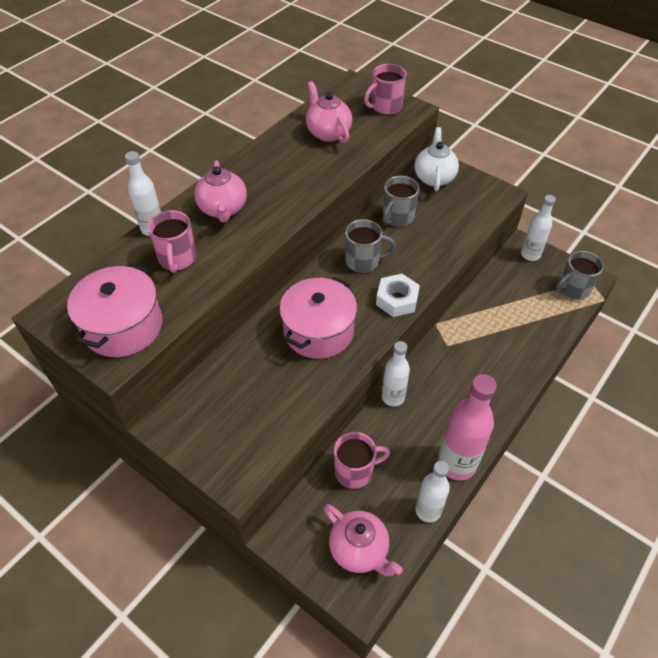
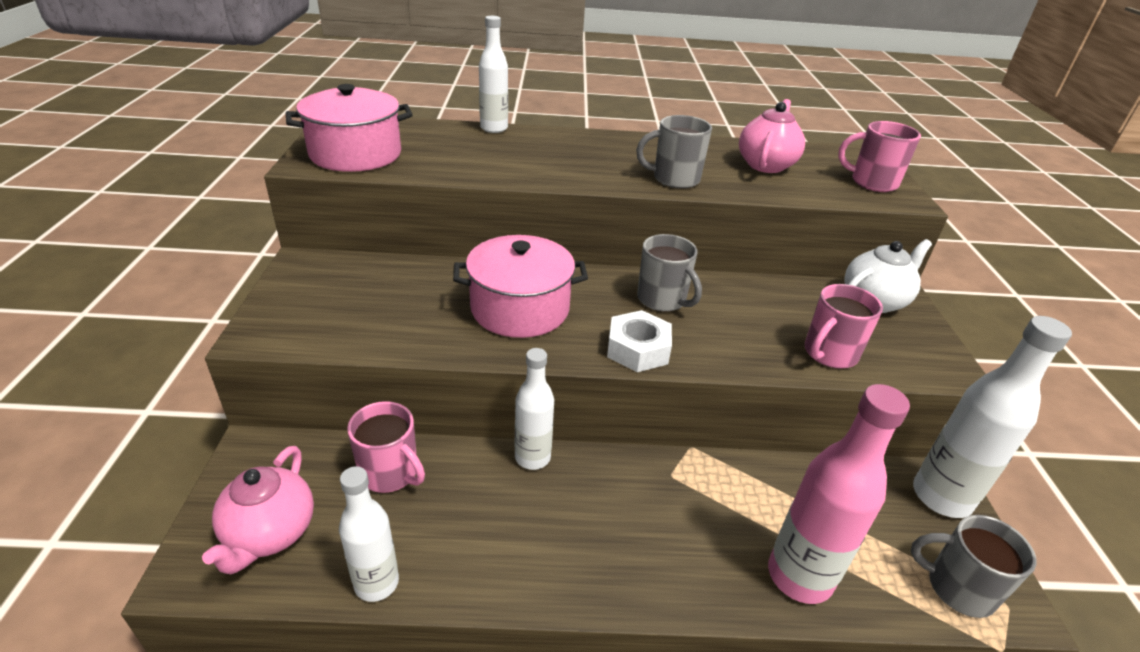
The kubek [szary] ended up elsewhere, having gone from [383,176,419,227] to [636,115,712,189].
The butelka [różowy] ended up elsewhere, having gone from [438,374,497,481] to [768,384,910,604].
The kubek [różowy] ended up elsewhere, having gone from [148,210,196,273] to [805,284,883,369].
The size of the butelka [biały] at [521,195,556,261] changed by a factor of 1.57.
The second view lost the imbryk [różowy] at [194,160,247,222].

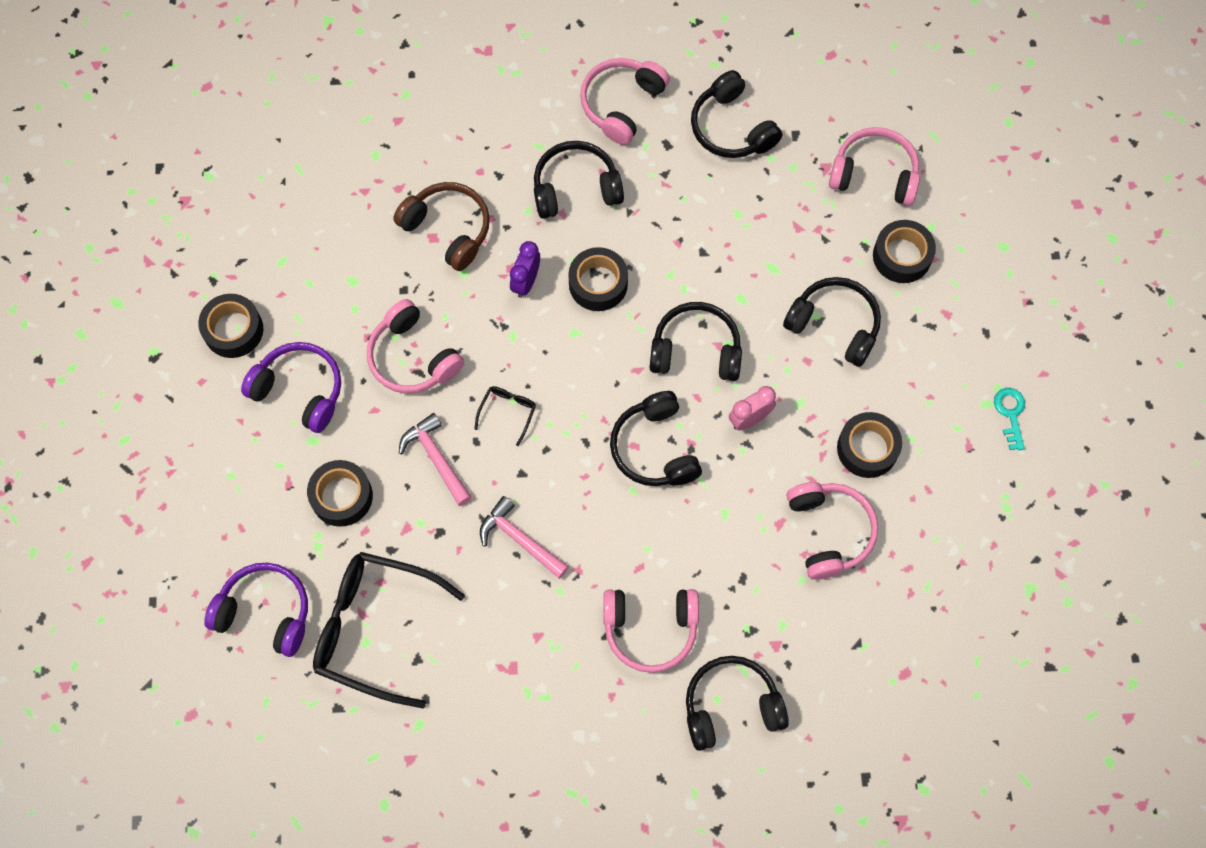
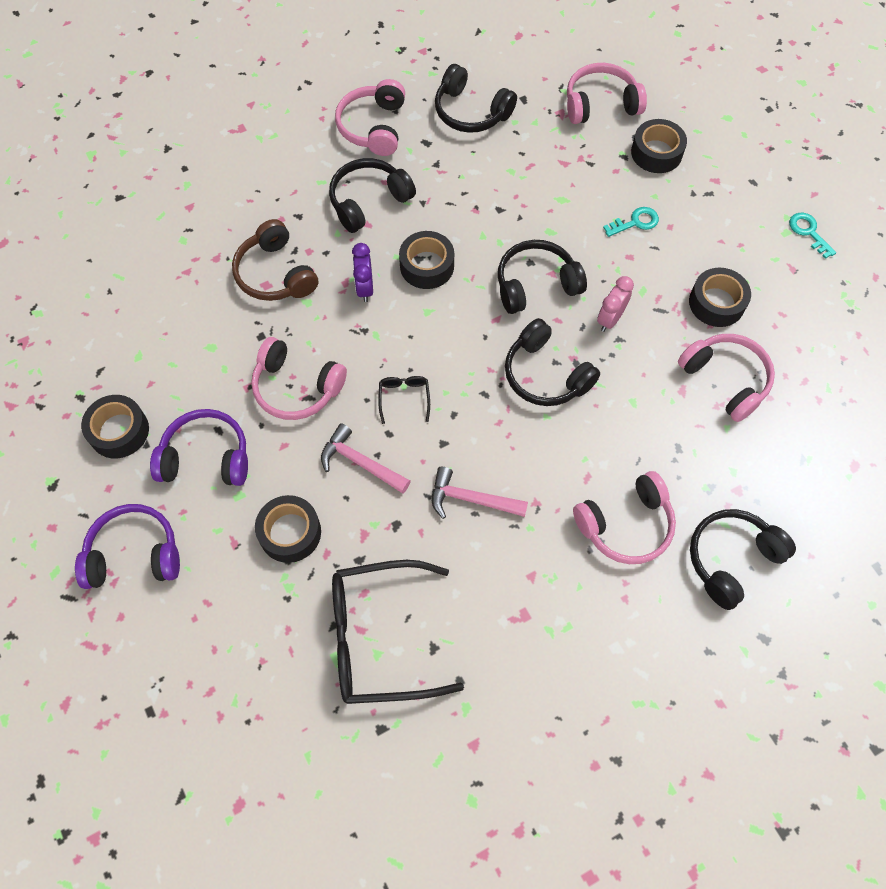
The słuchawki [fioletowy] ended up elsewhere, having gone from [204,563,308,657] to [75,504,180,589].
The słuchawki [brązowy] at [393,182,490,271] ended up facing another way, 135 degrees counterclockwise from before.
Where the słuchawki [czarny] stood at [783,277,881,367], the klucz [turkusowy] came to stand at [603,207,659,237].

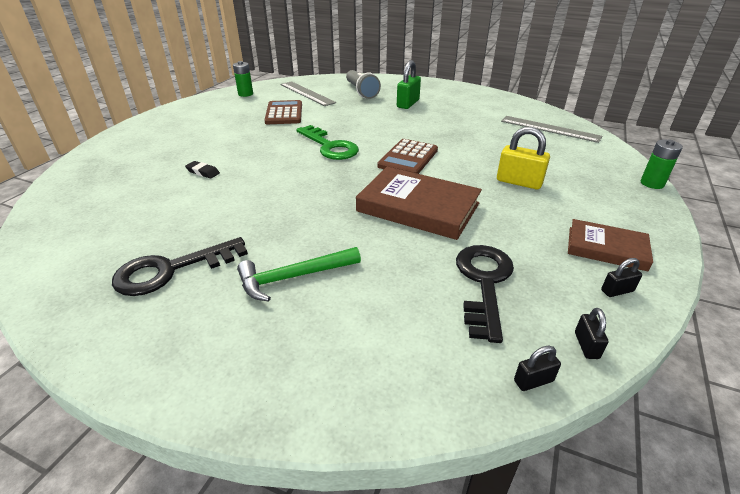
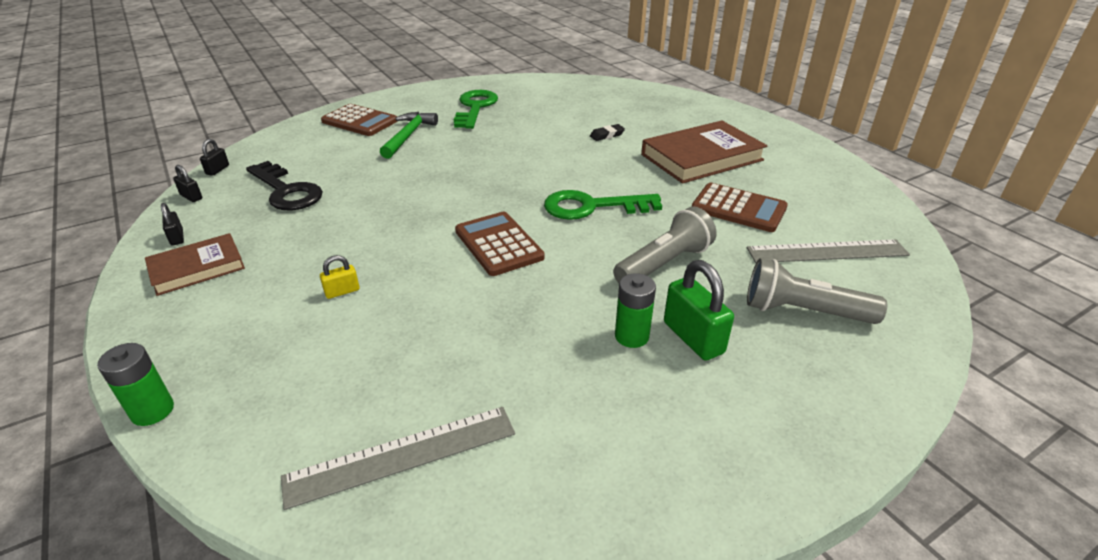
The kłódka [czarny] at [601,258,642,297] ended up facing another way, 45 degrees counterclockwise from before.
The size of the kłódka [żółty] at [497,127,550,189] changed by a factor of 0.52.
The second view gained the kalkulator [brązowy] at [321,104,398,136].
What was the klucz [czarny] at [112,237,248,296] turned into the klucz [zielony] at [454,90,498,129].
The second view gained the latarka [szary] at [613,206,717,283].
The bateria [zielony] ended up elsewhere, having gone from [233,61,253,97] to [615,273,656,348].
The książka [brązowy] ended up elsewhere, having gone from [356,167,482,240] to [641,121,767,184].

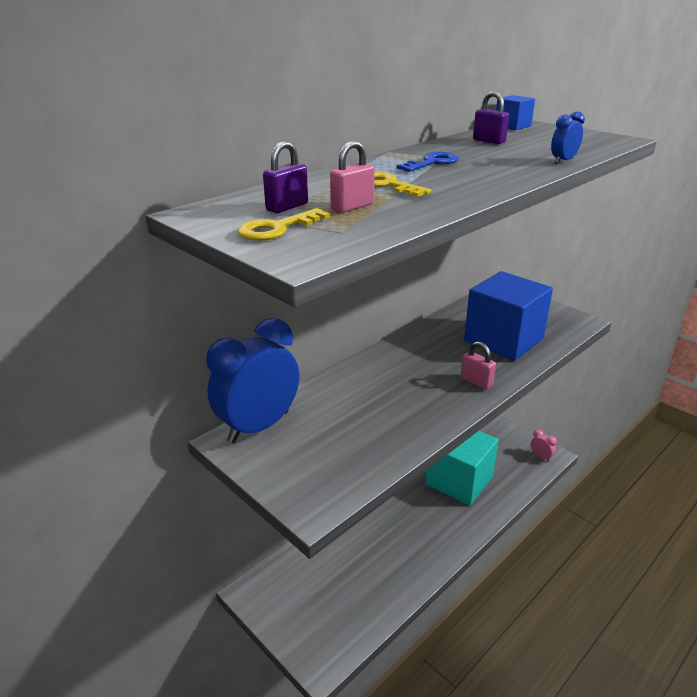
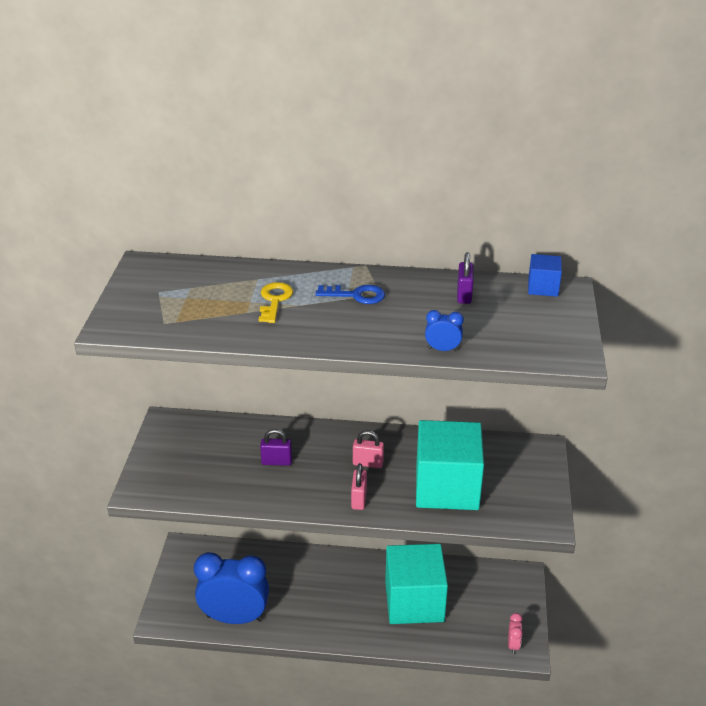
The budzik [niebieski] ended up elsewhere, having gone from [206,318,300,443] to [194,552,269,624].
The kłódka [fioletowy] ended up elsewhere, having gone from [263,141,308,213] to [260,429,292,466].
The kłódka [różowy] ended up elsewhere, having gone from [330,140,375,213] to [353,430,384,468].
What was the sześcian [niebieski] at [464,271,553,361] turned into the sześcian [turkusowy] at [416,420,484,510].
The second view lost the klucz [żółty] at [238,208,330,241].

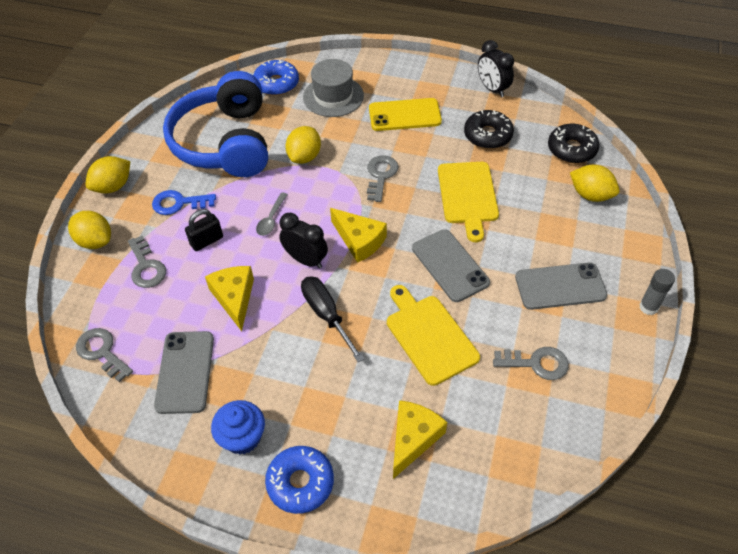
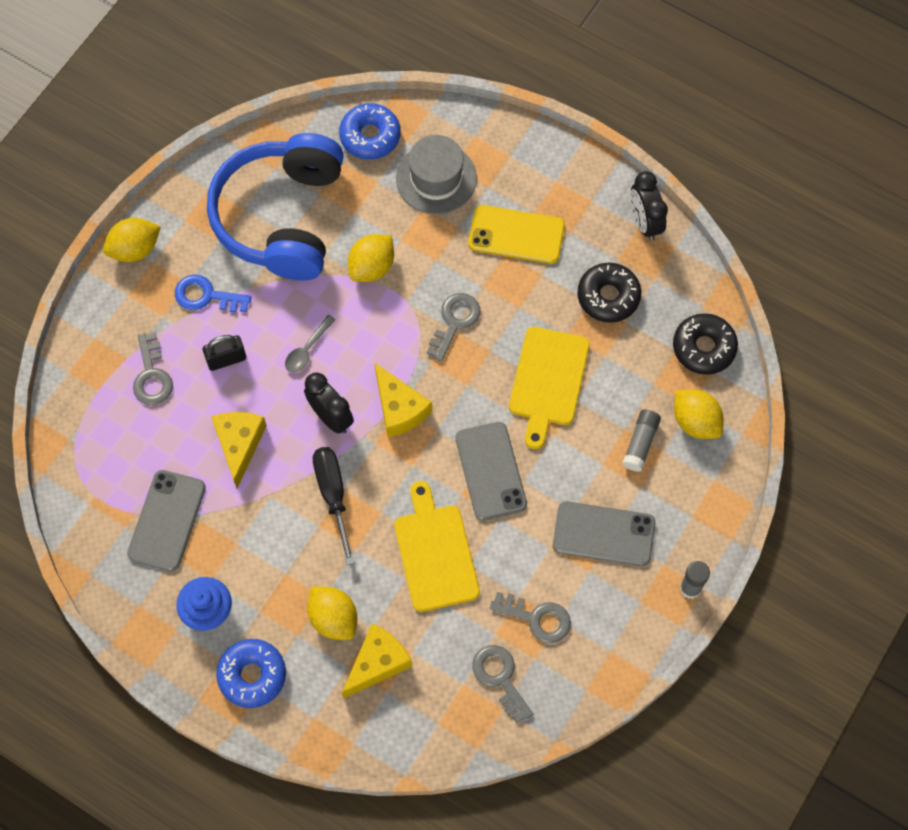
The cytryna [żółty] ended up elsewhere, having gone from [68,211,111,249] to [307,586,357,640].
The klucz [szary] ended up elsewhere, having gone from [76,328,133,382] to [472,645,533,723].
The second view gained the klej w sztyfcie [szary] at [622,409,661,472].

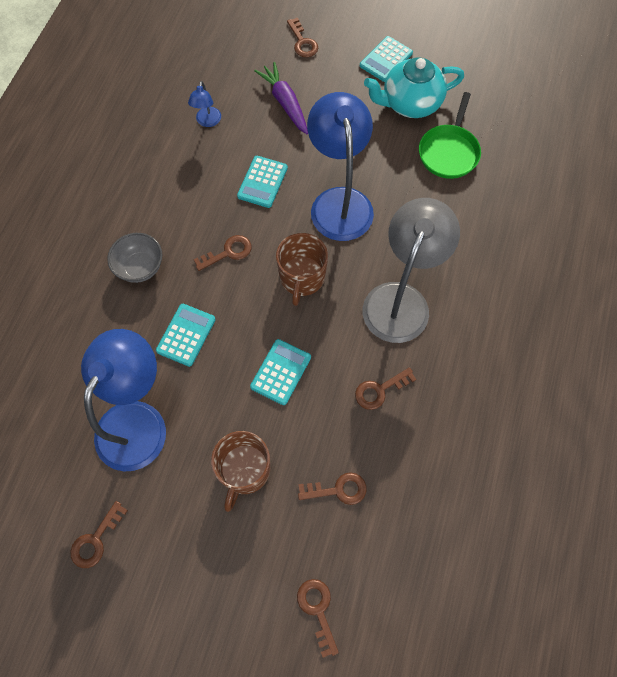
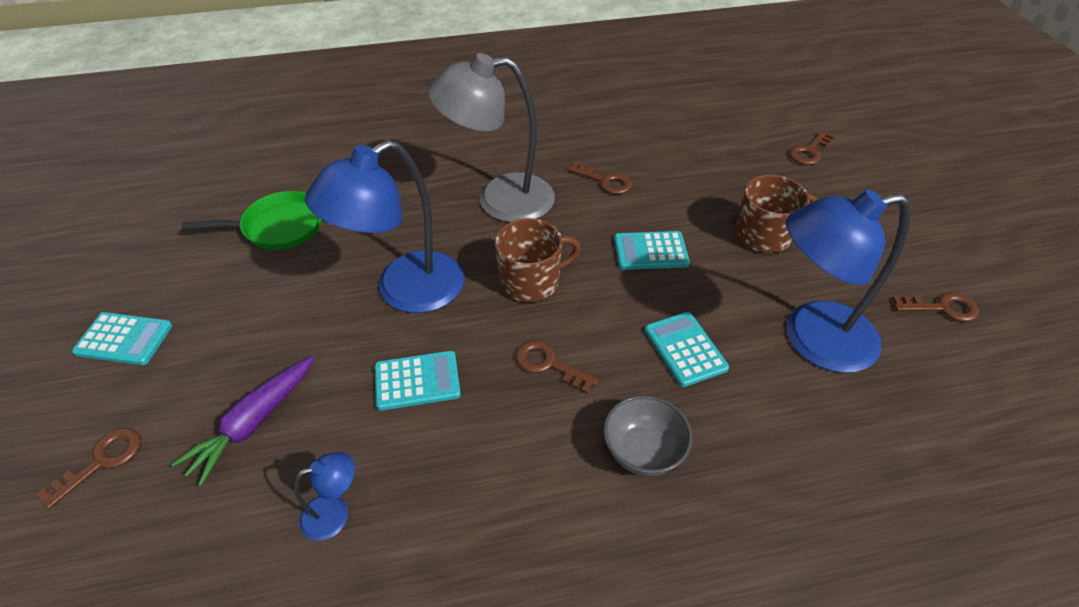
The kalkulator [turkusowy] at [156,304,216,367] ended up facing another way, 75 degrees clockwise from before.
The second view lost the klucz [brązowy] at [298,472,367,505].
The second view lost the imbryk [turkusowy] at [364,57,464,118].

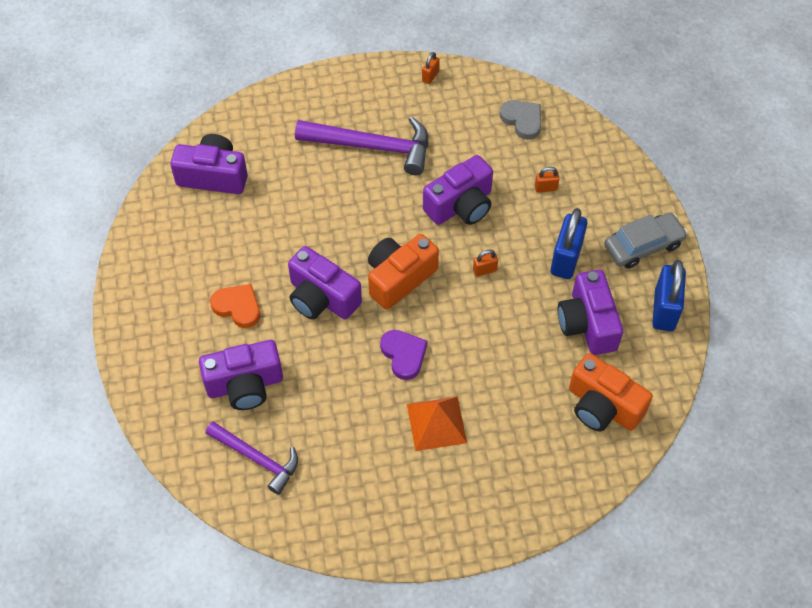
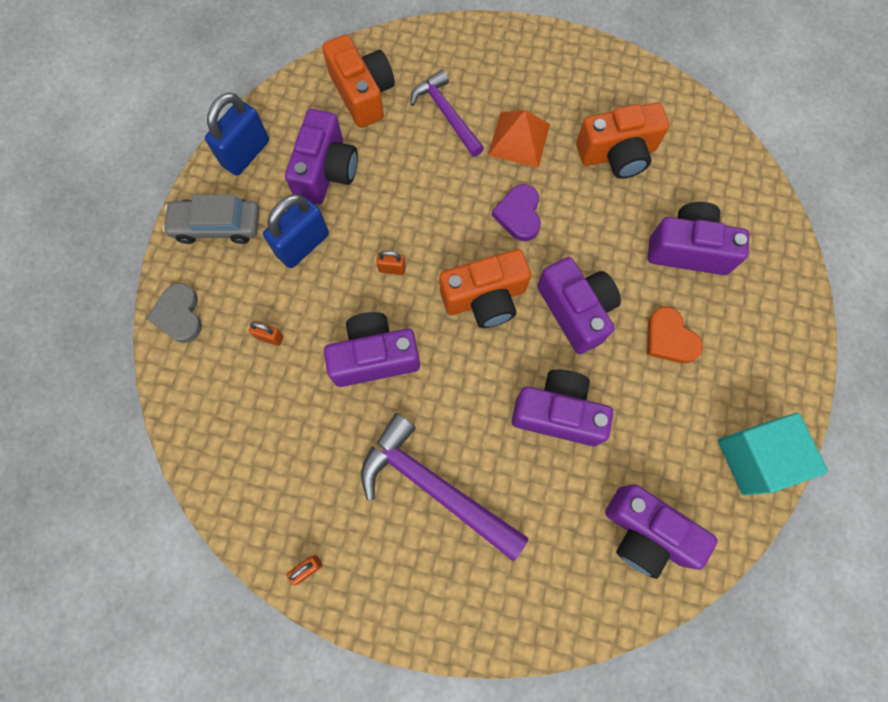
The serce [szary] ended up elsewhere, having gone from [500,100,541,140] to [146,283,202,343].
The młotek [fioletowy] ended up elsewhere, having gone from [206,421,298,495] to [410,70,484,157].
The second view gained the aparat fotograficzny [fioletowy] at [512,369,613,446].
The second view gained the aparat fotograficzny [pomarańczowy] at [576,102,669,179].
The second view gained the sześcian [turkusowy] at [718,413,828,495].

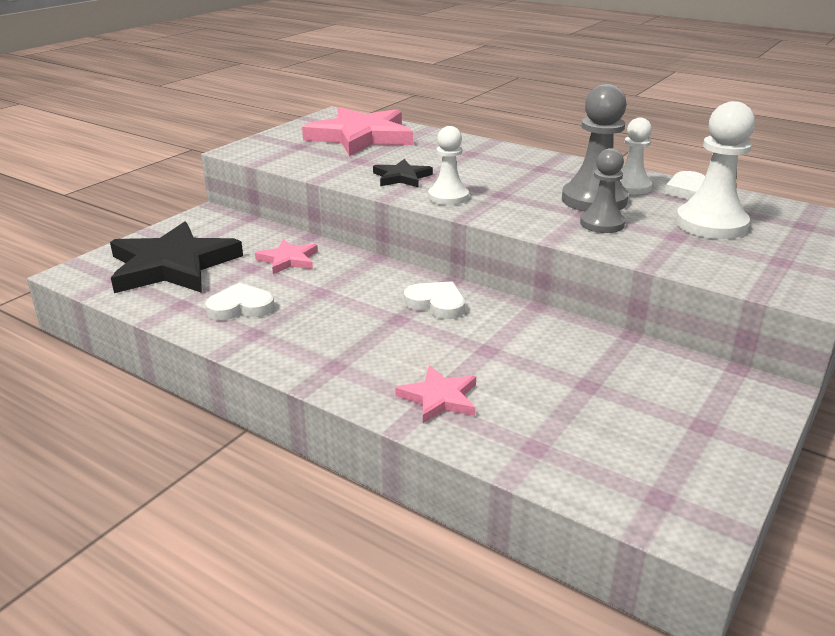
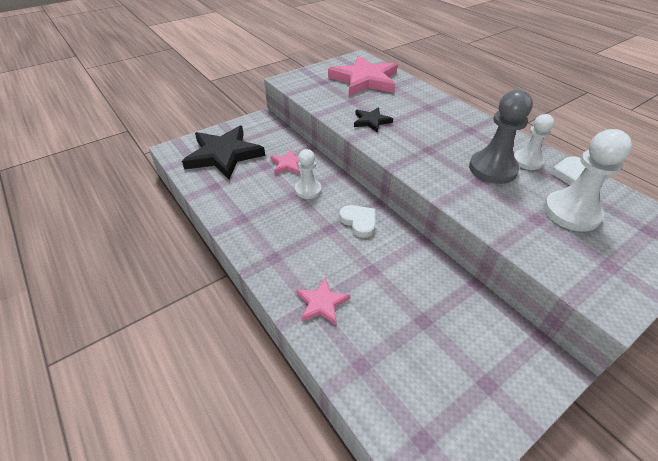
The pionek [biały] ended up elsewhere, having gone from [428,126,469,205] to [295,149,322,199].
The second view lost the serce [biały] at [205,283,275,320].
The second view lost the pionek [szary] at [580,148,625,233].

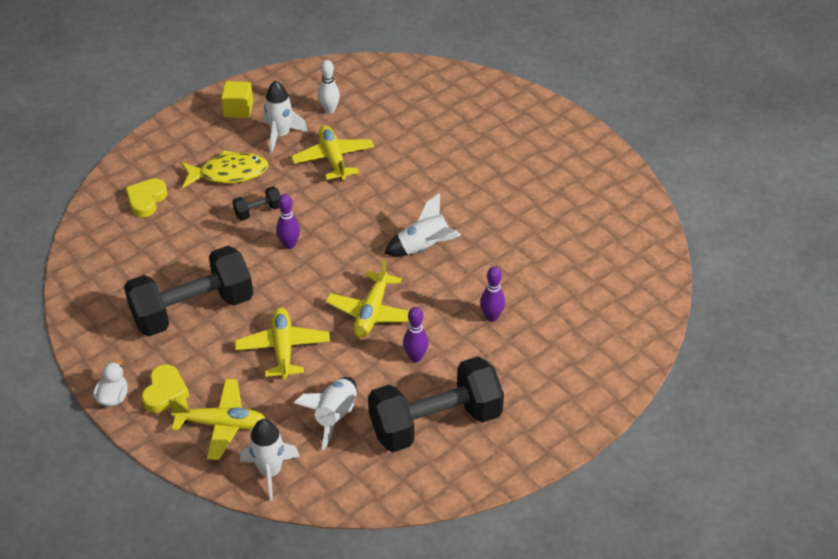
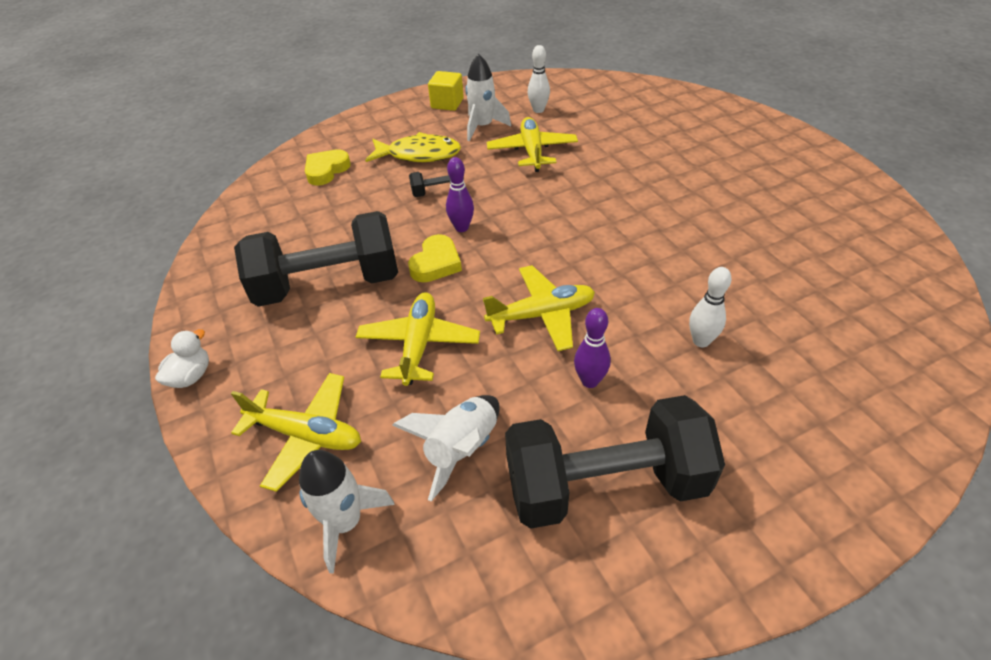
The serce [żółty] ended up elsewhere, having gone from [142,364,190,413] to [408,234,462,282].
The samolot [żółty] at [326,259,409,338] ended up facing another way, 135 degrees counterclockwise from before.
What was the kręgiel [fioletowy] at [480,266,505,322] turned into the kręgiel [biały] at [689,267,732,348].
The second view lost the rakieta [biały] at [384,193,461,256].

